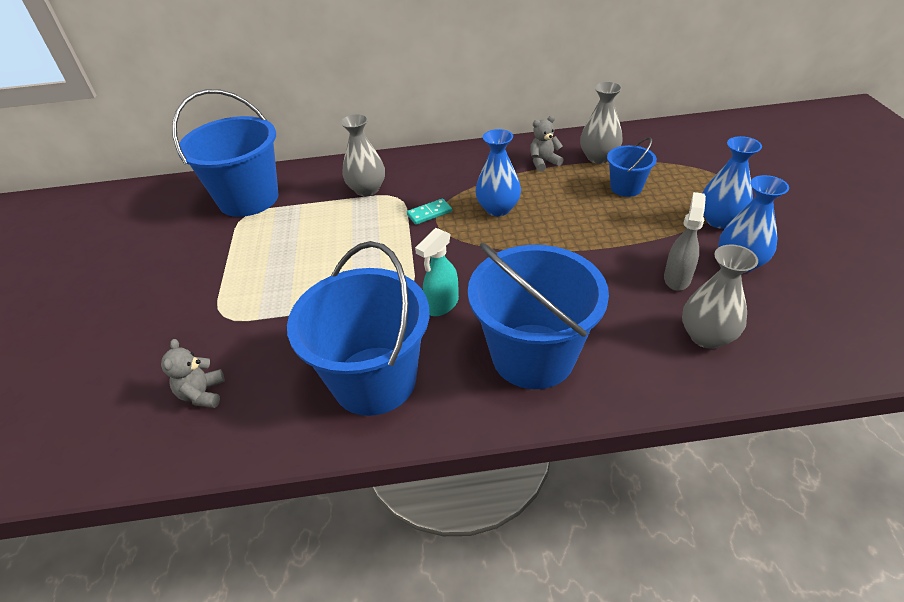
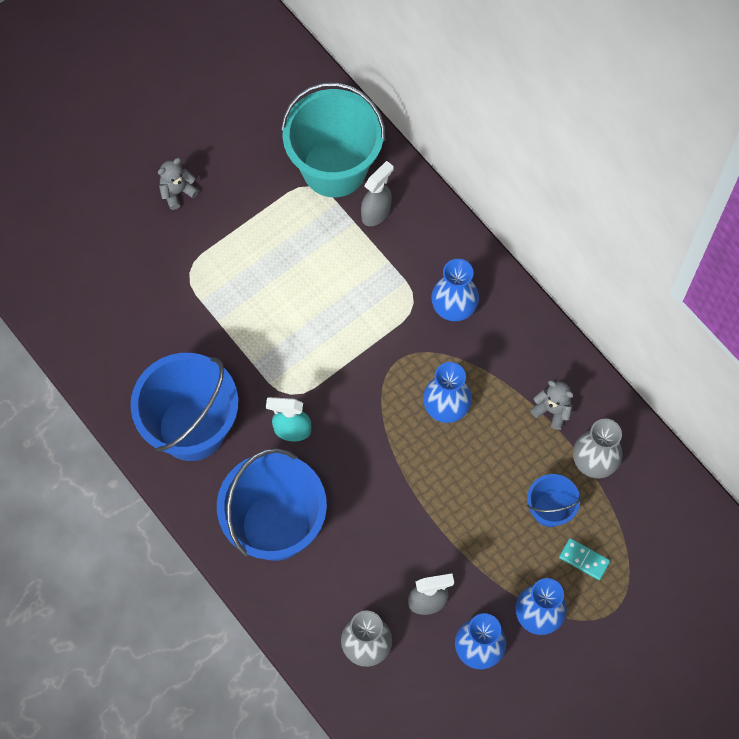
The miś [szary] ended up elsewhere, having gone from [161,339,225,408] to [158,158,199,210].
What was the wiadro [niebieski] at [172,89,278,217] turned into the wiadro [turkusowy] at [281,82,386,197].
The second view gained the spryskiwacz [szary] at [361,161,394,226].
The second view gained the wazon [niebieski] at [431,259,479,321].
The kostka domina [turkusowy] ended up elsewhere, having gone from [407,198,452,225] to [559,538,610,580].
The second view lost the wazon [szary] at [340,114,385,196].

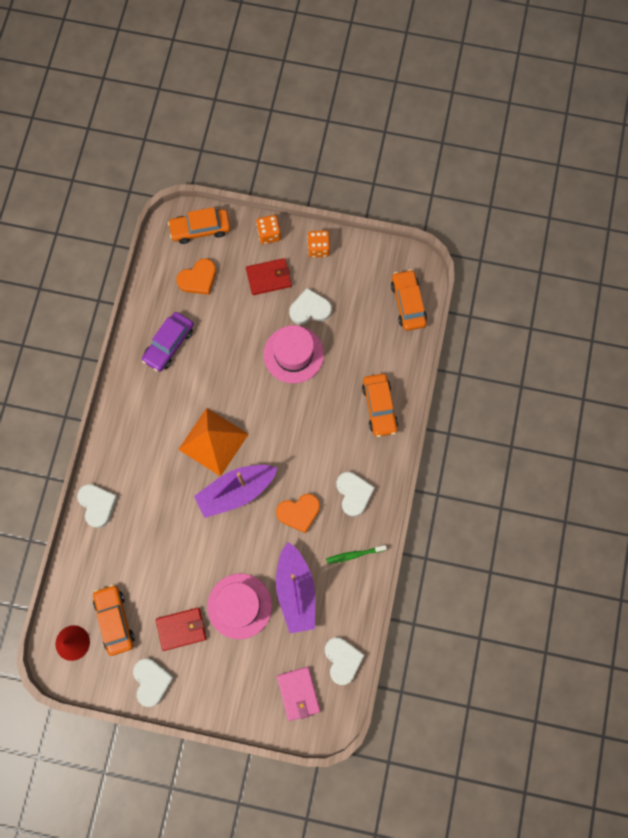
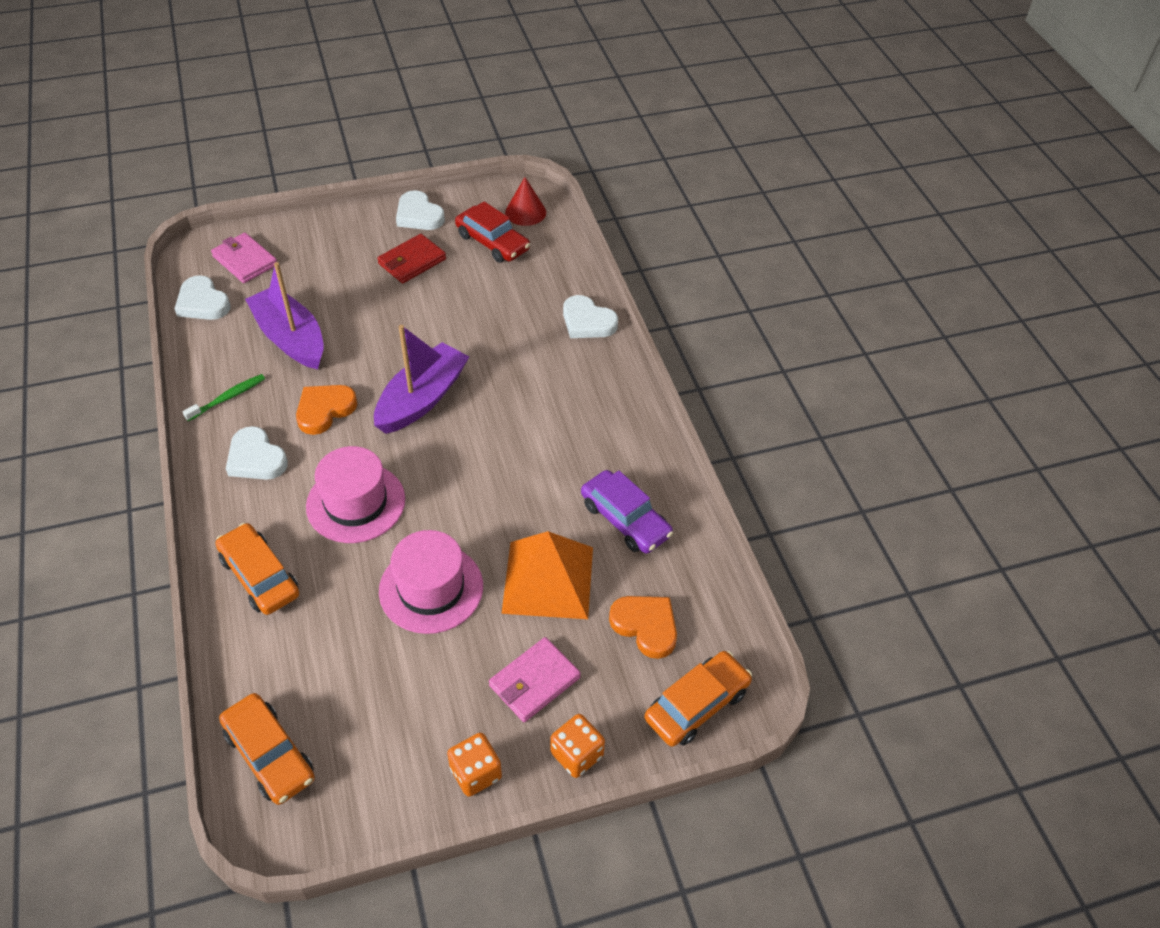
The kapelusz [różowy] ended up elsewhere, having gone from [207,573,272,639] to [306,446,405,543].
What was the samochód [pomarańczowy] at [93,584,135,656] turned into the samochód [czerwony] at [455,201,530,263].
What was the portfel [czerwony] at [246,258,292,295] turned into the portfel [różowy] at [489,637,581,722].
The piramida [pomarańczowy] ended up elsewhere, having gone from [178,408,249,476] to [501,531,593,619].
The samochód [fioletowy] at [142,312,194,372] ended up facing another way, 135 degrees clockwise from before.
The serce [pomarańczowy] at [177,259,216,295] ended up facing another way, 105 degrees clockwise from before.
The second view lost the serce [biały] at [289,288,332,324].

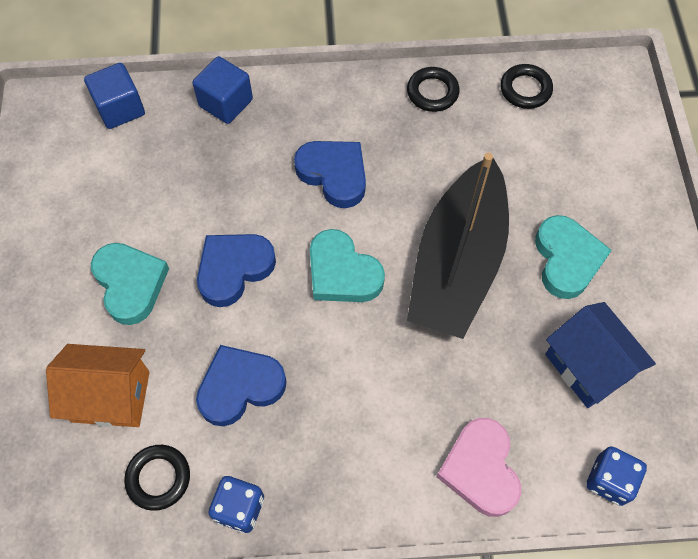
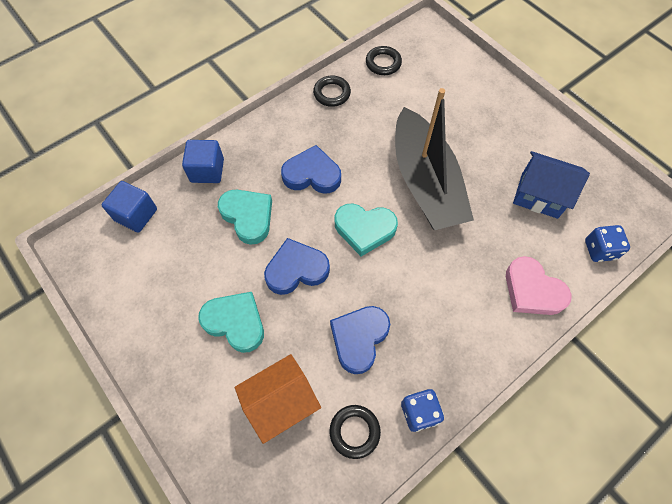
The serce [turkusowy] ended up elsewhere, having gone from [535,215,612,299] to [218,190,272,245].
The serce [niebieski] at [197,234,276,307] ended up facing another way, 60 degrees clockwise from before.

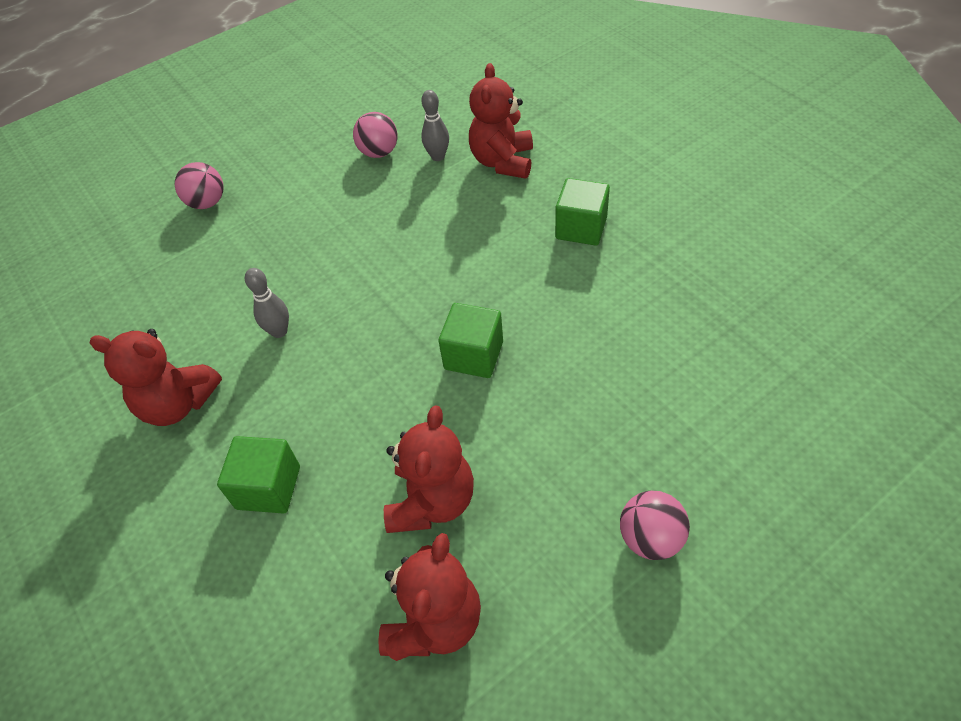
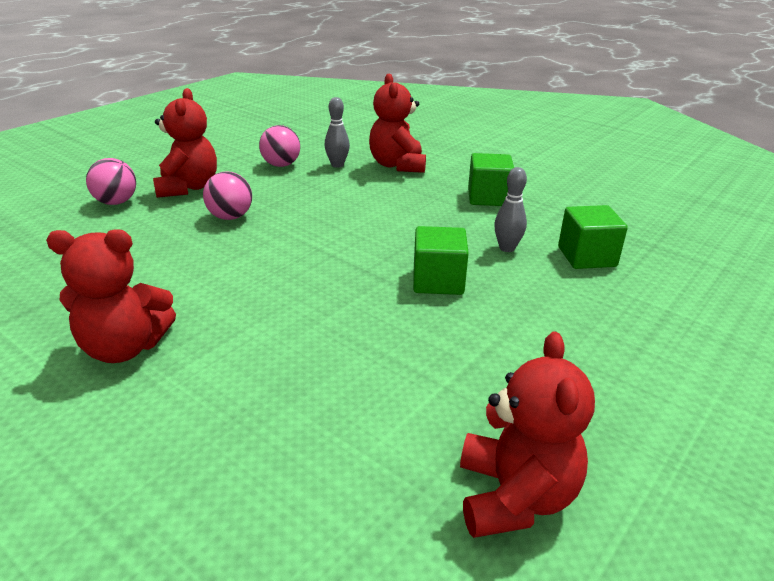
The miś [czerwony] ended up elsewhere, having gone from [384,406,474,533] to [153,88,217,198].
The piłka [różowy] ended up elsewhere, having gone from [620,491,690,560] to [203,171,252,220].
The kręgiel [szary] ended up elsewhere, having gone from [245,268,289,338] to [494,167,527,252].
The sześcian [zielony] ended up elsewhere, having gone from [217,436,300,514] to [558,205,628,269].

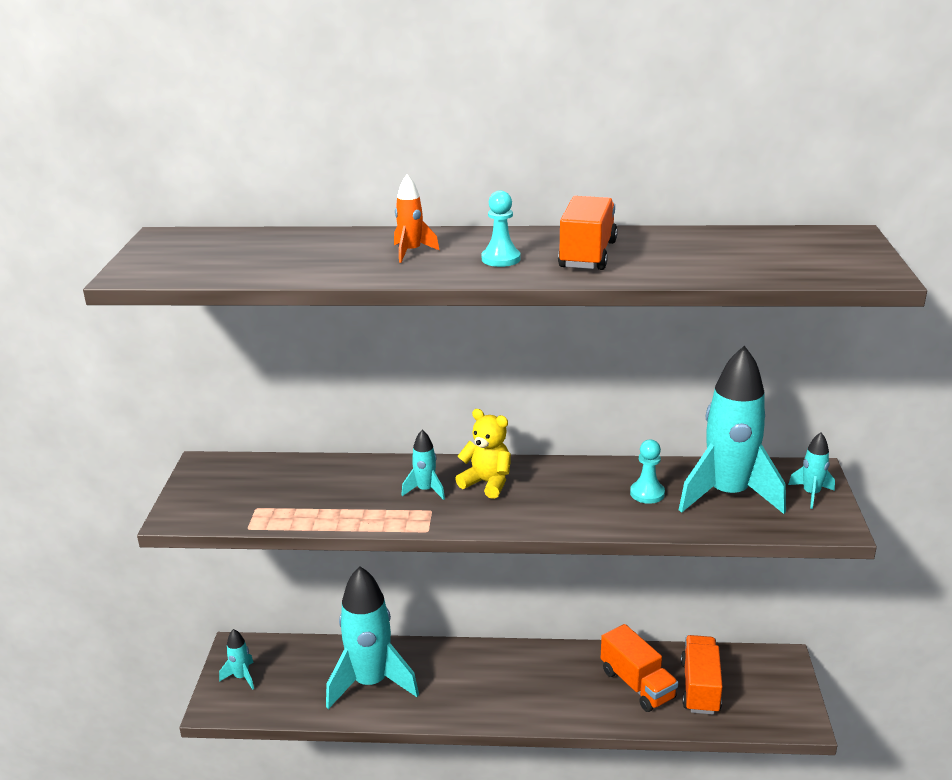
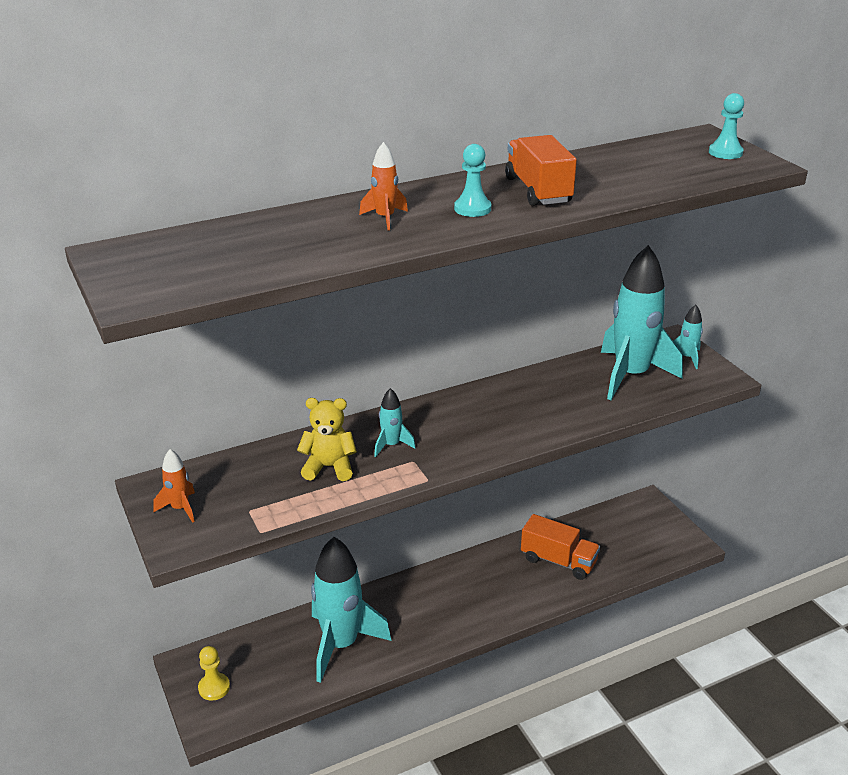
The second view gained the rakieta [pomarańczowy] at [153,449,195,523].
Where the rakieta [turkusowy] stood at [219,629,254,690], the pionek [żółty] came to stand at [198,646,230,700].
The miś [żółty] ended up elsewhere, having gone from [455,409,511,499] to [297,398,357,481].
The pionek [turkusowy] ended up elsewhere, having gone from [630,440,665,504] to [709,93,744,159].
The second view lost the ciężarówka [pomarańczowy] at [681,635,722,715].

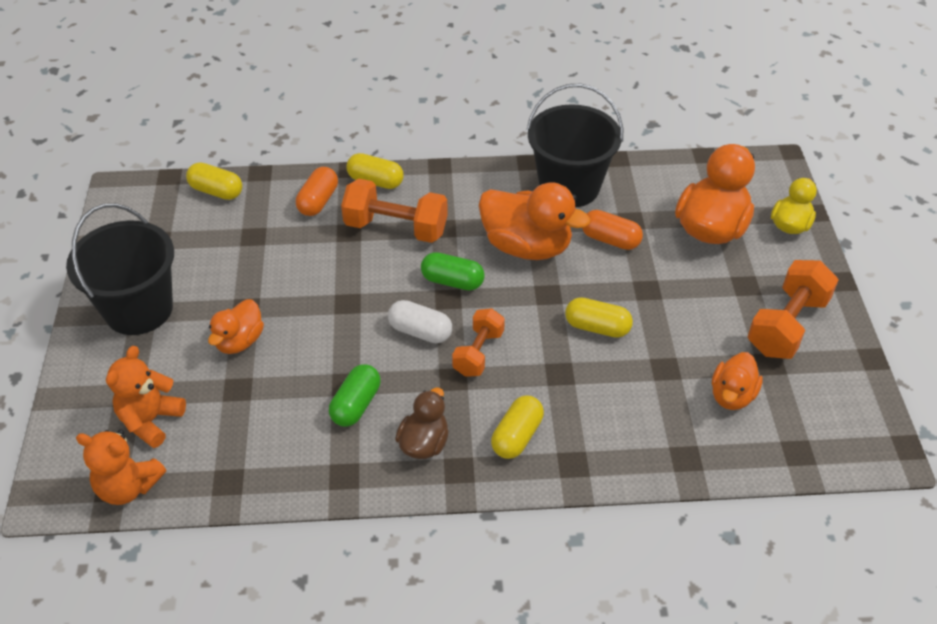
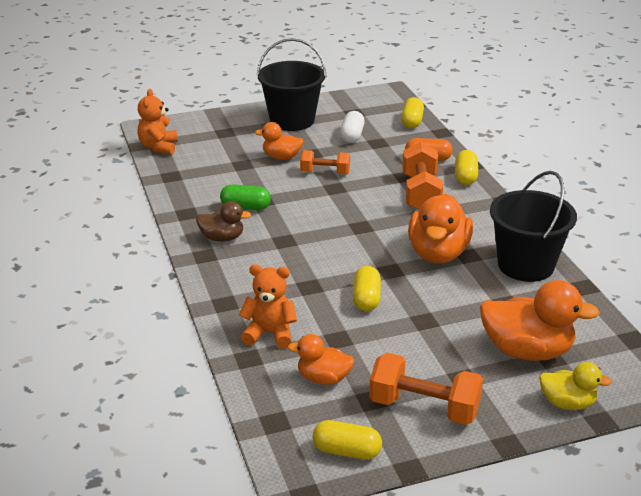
The miś [pomarańczowy] ended up elsewhere, having gone from [106,346,186,448] to [239,264,297,349].
The hantel [pomarańczowy] ended up elsewhere, having gone from [452,308,505,377] to [300,150,350,174].
The kapsułka [żółty] ended up elsewhere, having gone from [491,396,544,459] to [313,420,382,460].
The kapsułka [biały] ended up elsewhere, having gone from [388,300,452,343] to [340,111,365,143].
The second view lost the kapsułka [zielony] at [421,252,485,290].
The second view lost the kapsułka [pomarańczowy] at [582,210,643,250].

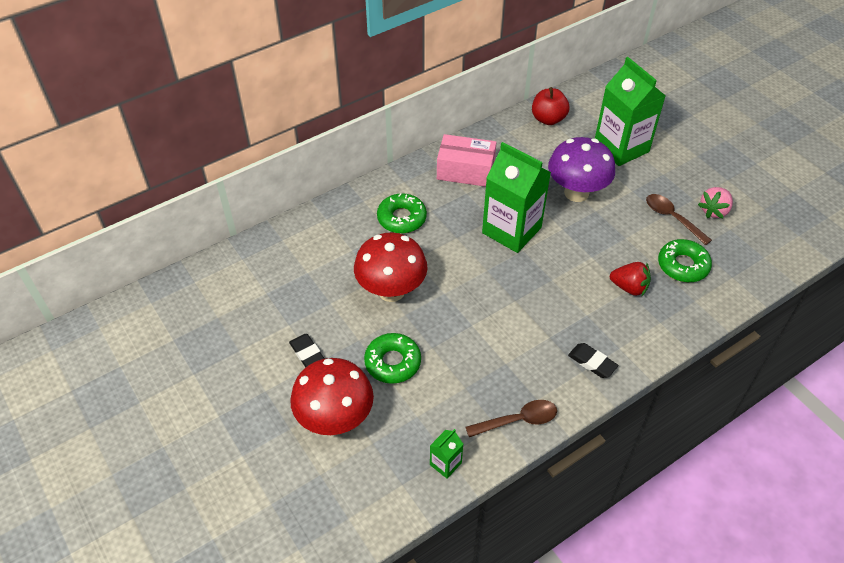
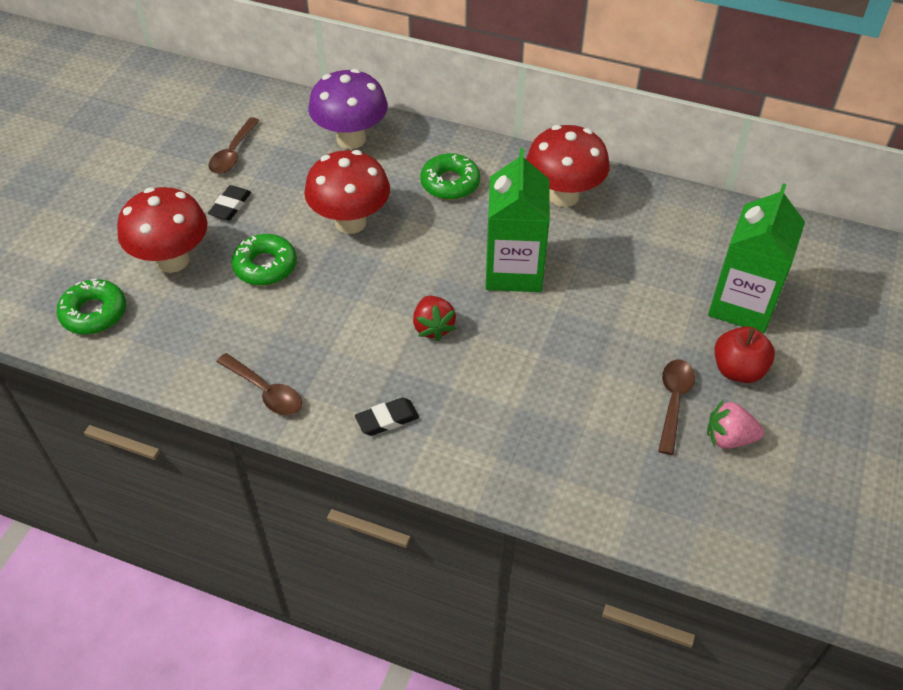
The donut [zielony] ended up elsewhere, having gone from [658,239,712,282] to [57,279,126,334].
The second view gained the łyżka [brązowy] at [208,117,260,174].
The grzyb [fioletowy] ended up elsewhere, having gone from [548,137,615,202] to [308,69,388,149].
The gumka do mazania [czarny] at [568,343,618,378] ended up facing another way, 60 degrees clockwise from before.
The truskawka [czerwony] ended up elsewhere, having gone from [610,262,651,297] to [413,296,456,341].
Where the pudełko [różowy] stood at [437,134,497,187], the grzyb [czerwony] came to stand at [526,125,610,207].
The jabłko [czerwony] ended up elsewhere, having gone from [532,87,569,125] to [715,326,775,383].
The second view lost the karton mleka [zielony] at [430,429,463,479].

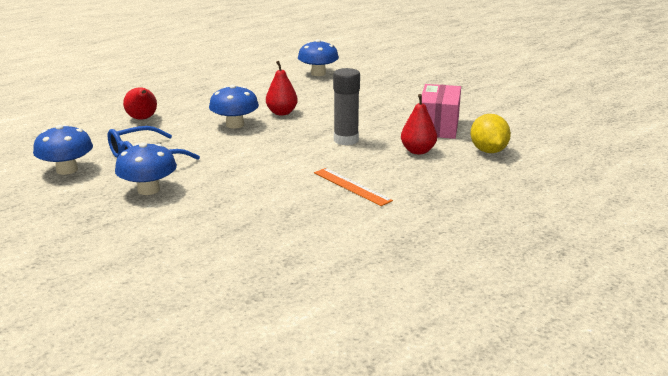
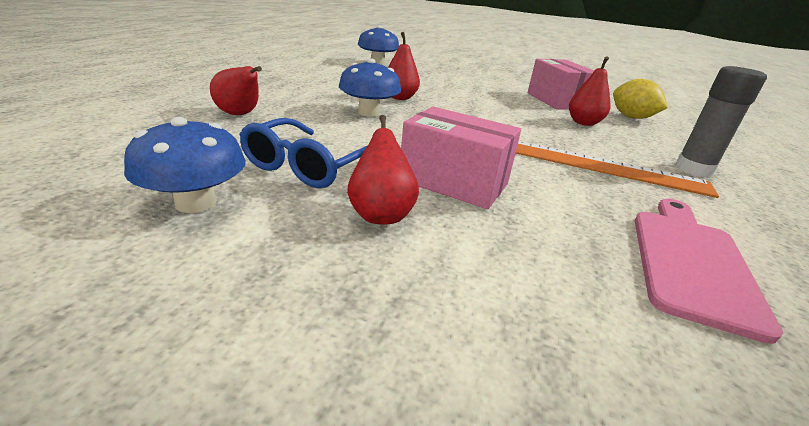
Where the grzyb [niebieski] stood at [115,142,177,195], the gruszka [czerwony] came to stand at [347,115,419,225].
The second view gained the pudełko [różowy] at [401,106,521,209].
The size of the linijka [pomarańczowy] at [314,168,393,206] changed by a factor of 1.63.
The second view gained the deska do krojenia [różowy] at [635,199,783,344].
The klej w sztyfcie [szary] ended up elsewhere, having gone from [333,68,360,145] to [675,66,767,177].

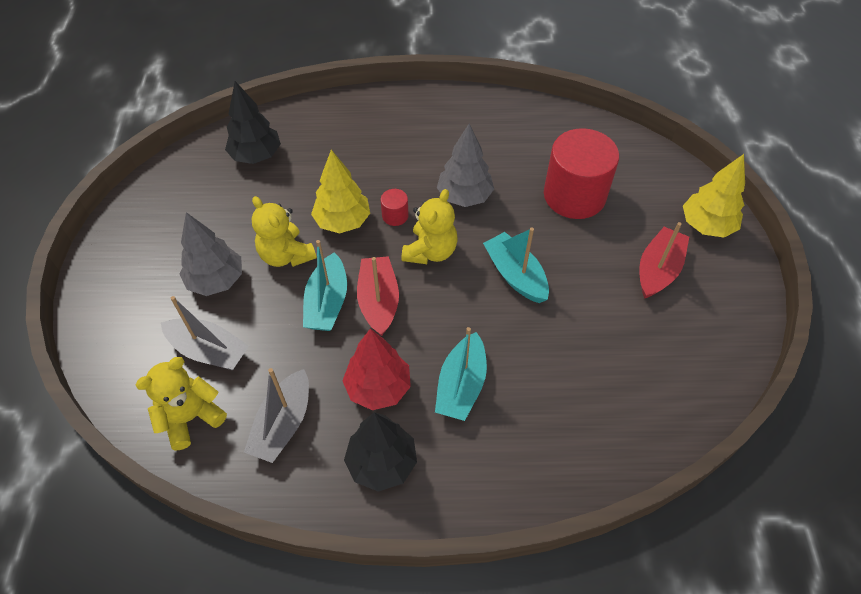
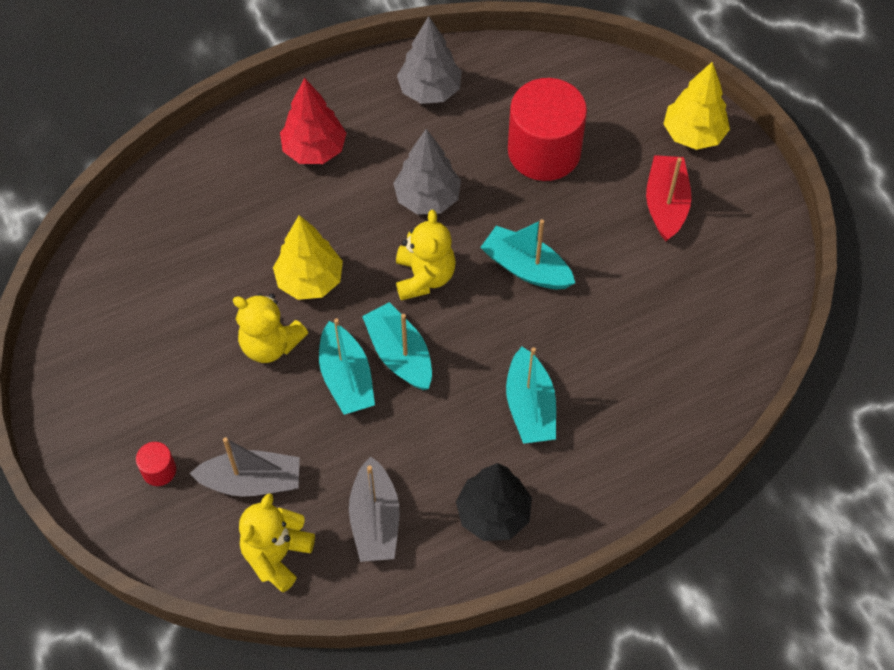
The walec [czerwony] ended up elsewhere, having gone from [381,189,409,226] to [136,442,176,486].
The drzewko [czerwony] ended up elsewhere, having gone from [342,329,411,410] to [280,78,346,164].
What was the łódka [czerwony] at [357,256,399,336] turned into the łódka [turkusowy] at [362,302,432,390].
The drzewko [szary] ended up elsewhere, having gone from [180,212,242,296] to [397,16,462,104].
The second view lost the drzewko [czarny] at [225,81,281,164].

